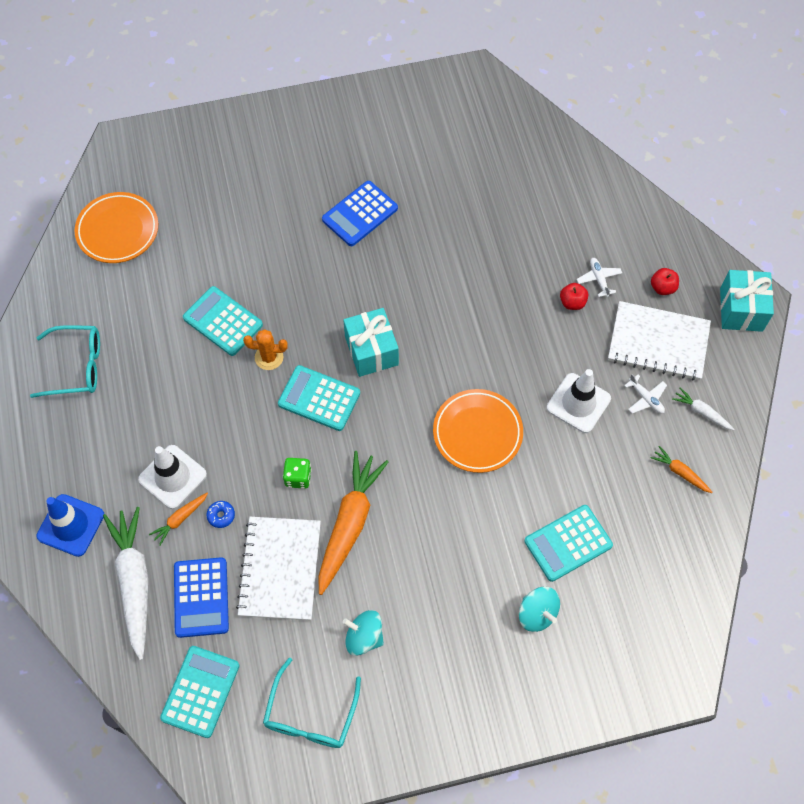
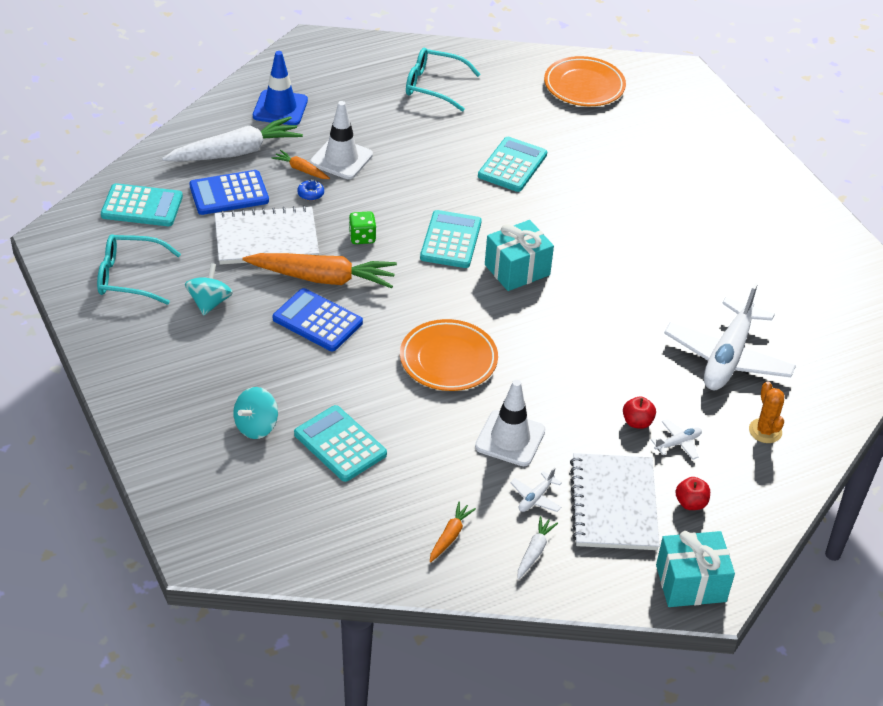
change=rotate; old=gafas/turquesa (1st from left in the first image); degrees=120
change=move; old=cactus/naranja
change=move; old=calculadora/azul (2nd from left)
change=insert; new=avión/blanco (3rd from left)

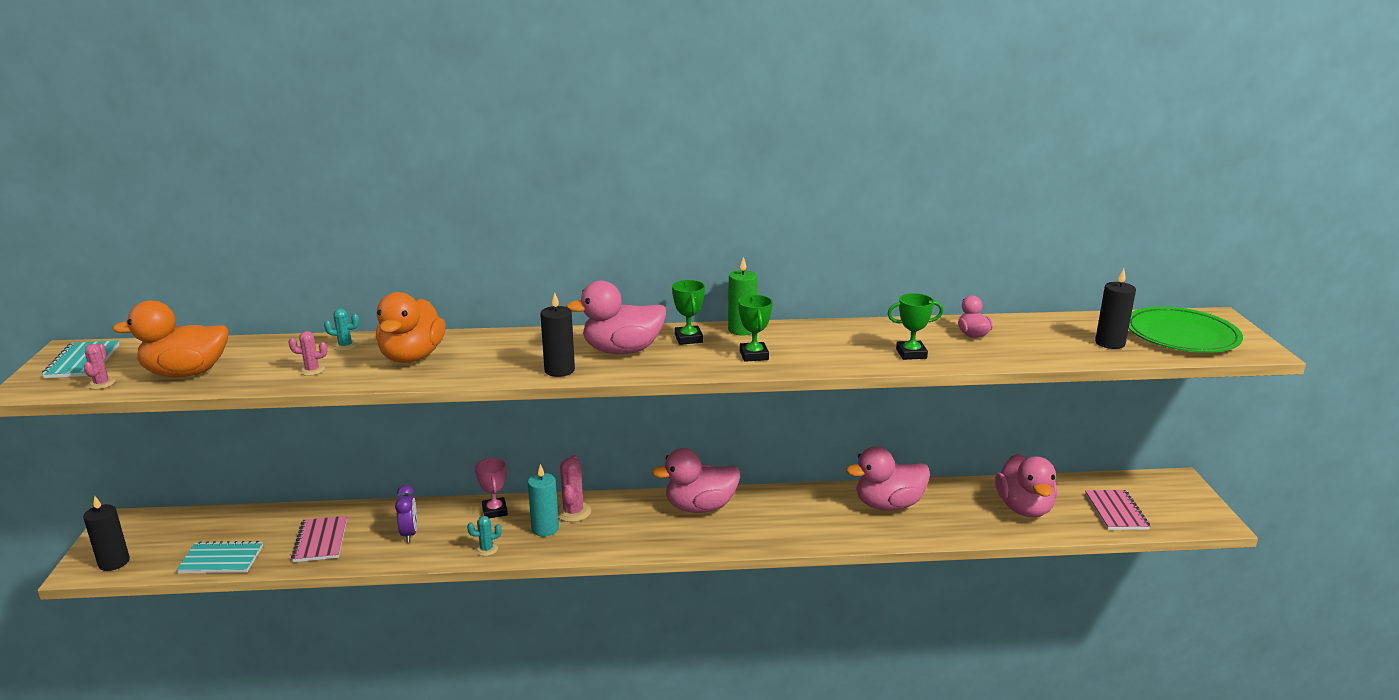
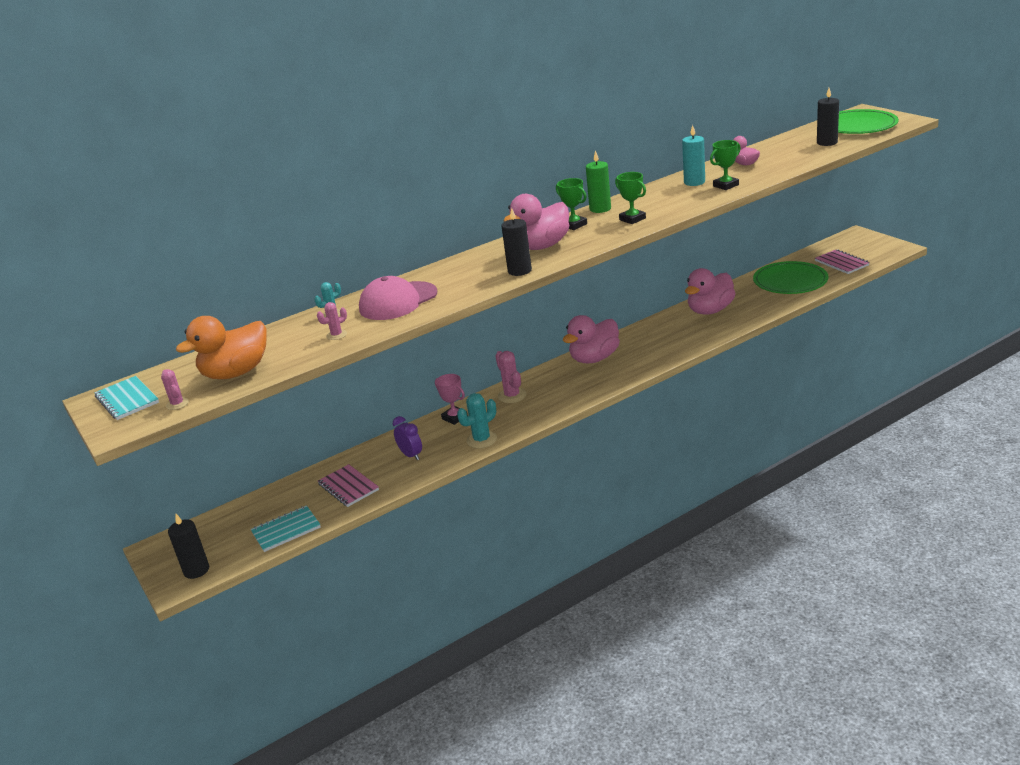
change=replace; old=pato/naranja (2nd from left); new=gorra/rosa
change=resize; old=cactus/turquesa (2nd from left); factor=1.68
change=move; old=vela/turquesa
change=replace; old=pato/rosa (5th from left); new=plato/verde (1st from left)

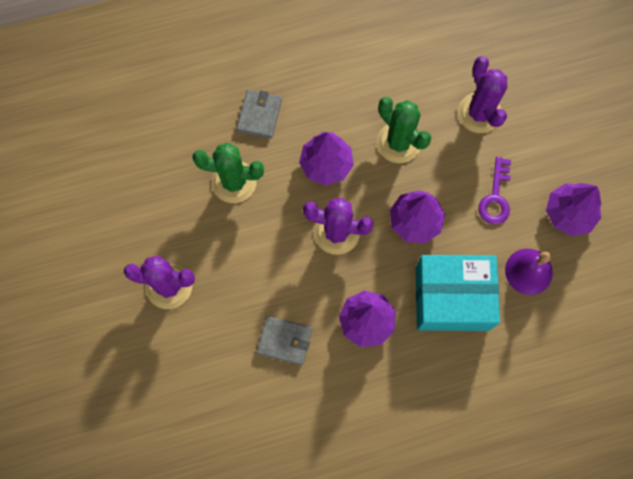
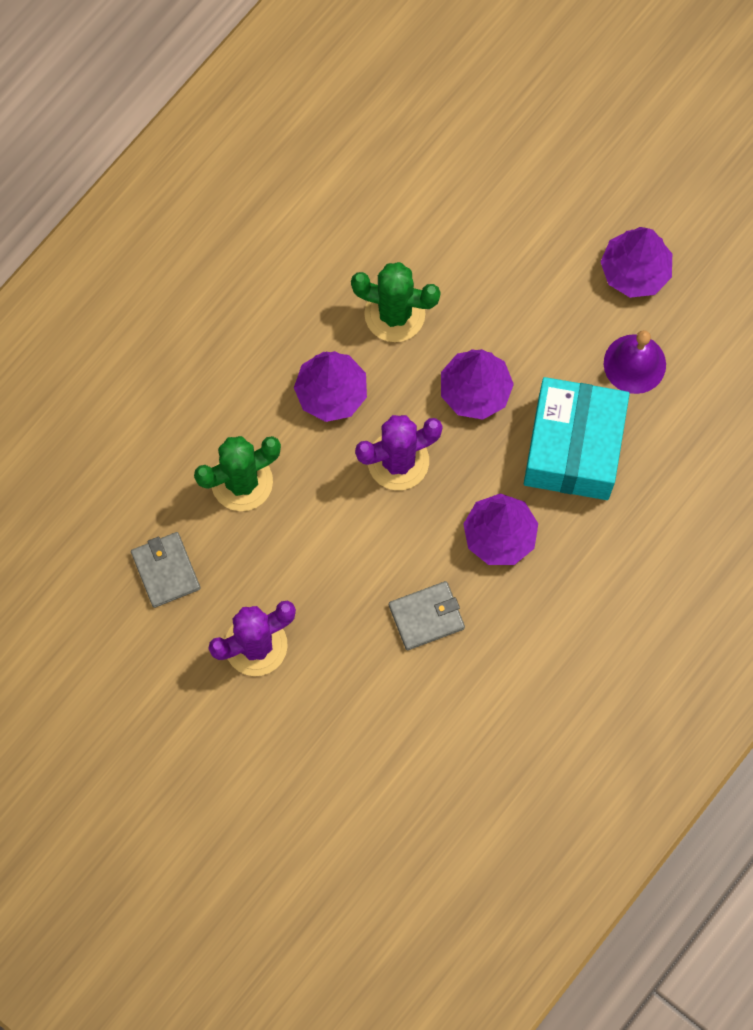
change=move; old=cartera/gris (1st from left)
change=rotate; old=caja/turquesa; degrees=-45
change=delete; old=cactus/morado (3rd from left)
change=delete; old=llave/morado

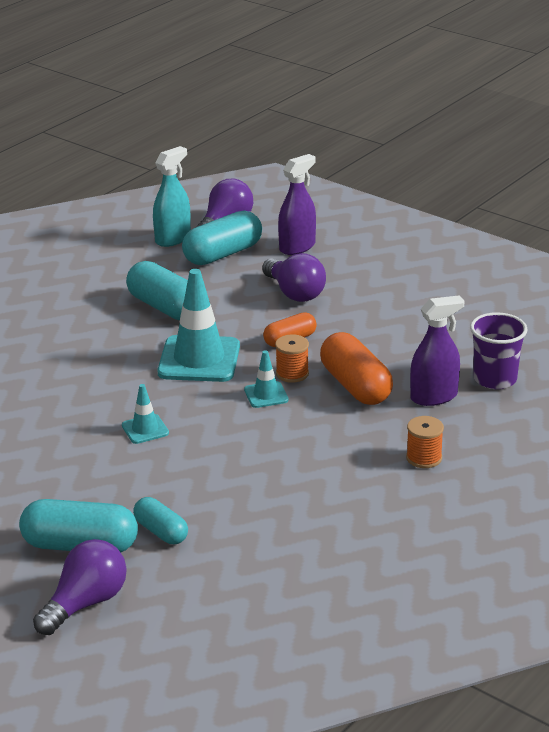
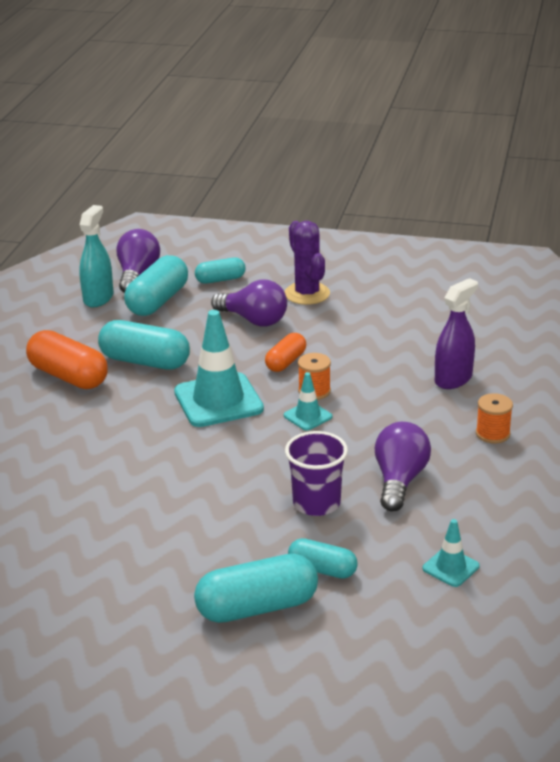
change=move; old=bombilla/morado (1st from left in the first image); new=bombilla/morado (3rd from left)
change=move; old=cono de tráfico/turquesa (1st from left in the first image); new=cono de tráfico/turquesa (3rd from left)
change=replace; old=pulverizador/morado (1st from left); new=cápsula/turquesa (3rd from left)
change=move; old=cápsula/naranja (2nd from left in the first image); new=cápsula/naranja (1st from left)
change=move; old=vaso/morado
change=insert; new=cactus/morado

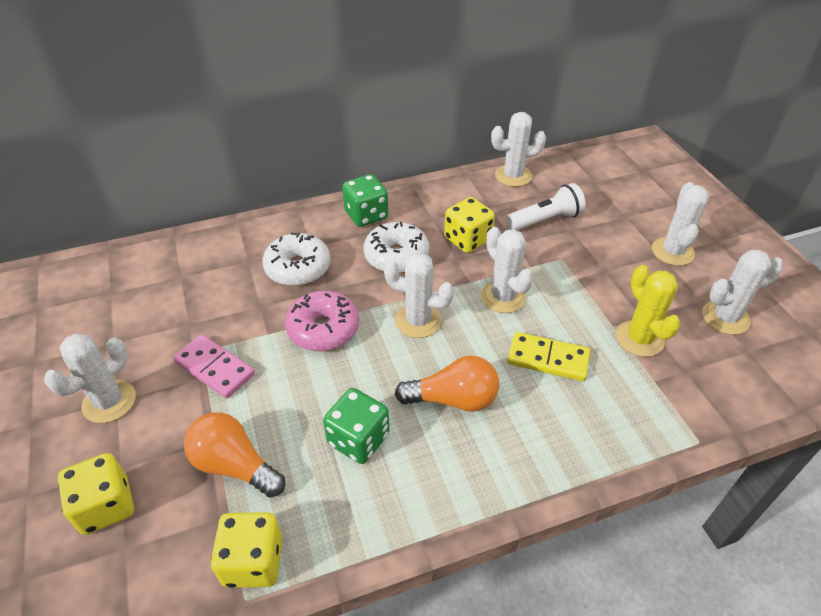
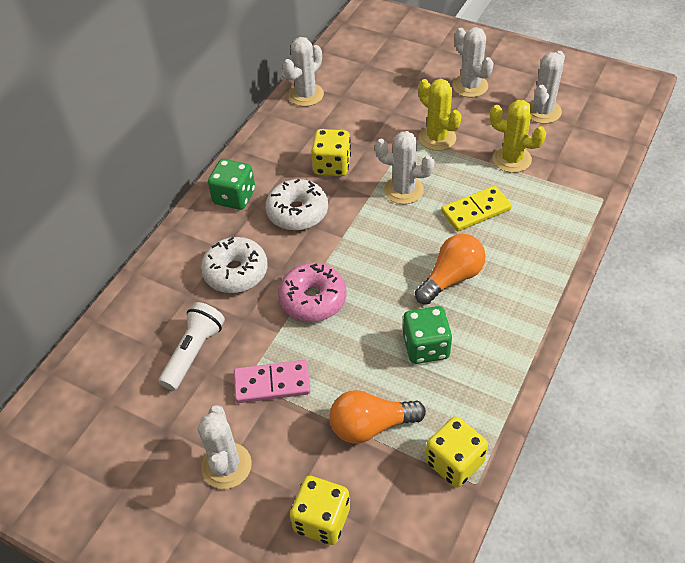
change=delete; old=cactus/blanco (2nd from left)
change=move; old=lámpara de mano/blanco
change=insert; new=cactus/amarillo (1st from left)

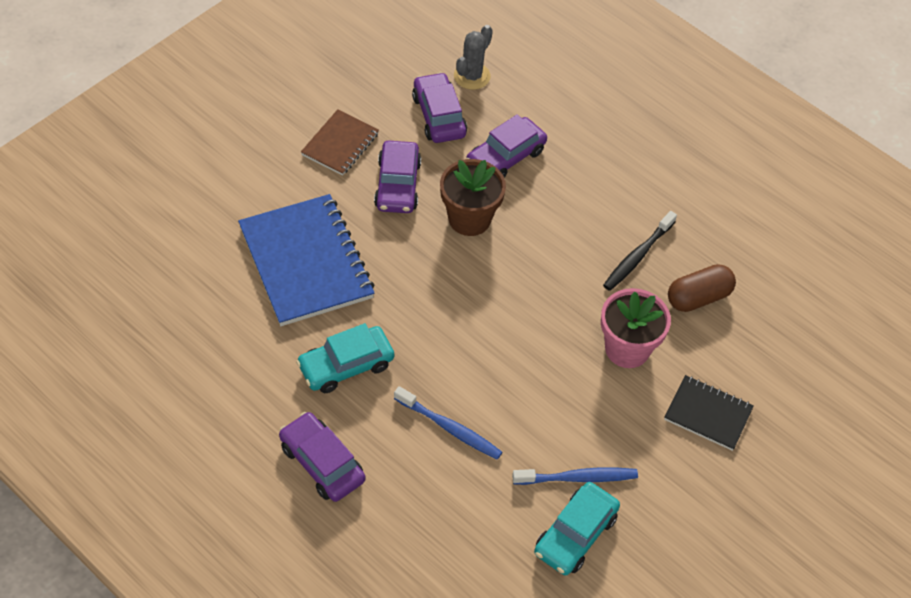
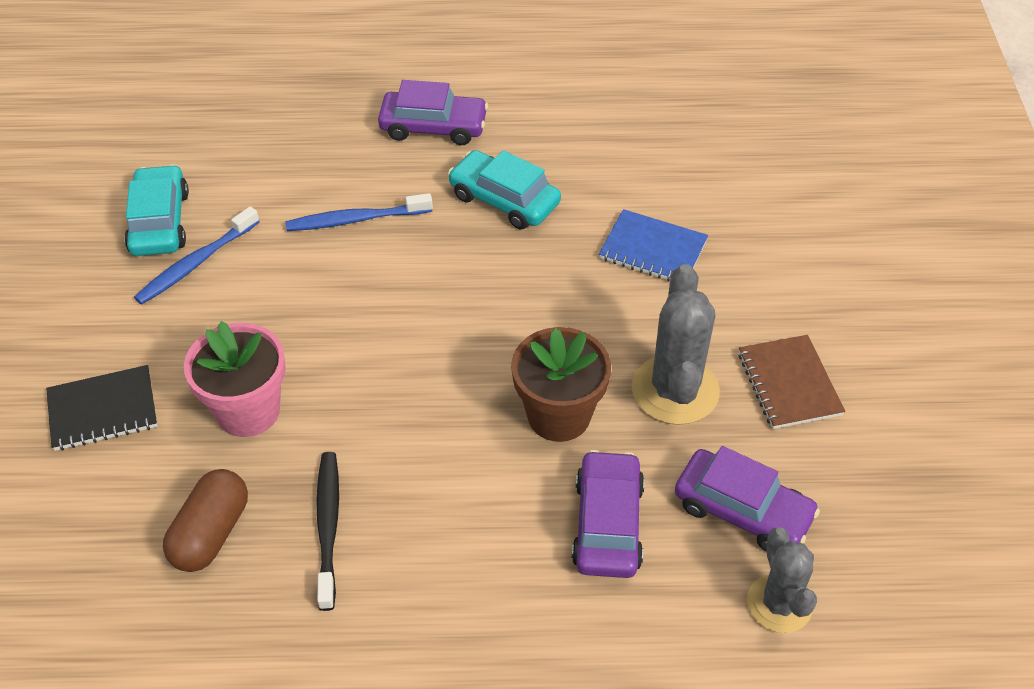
change=resize; old=cuaderno/azul; factor=0.54
change=rotate; old=coche/turquesa (1st from left in the first image); degrees=-75
change=replace; old=coche/morado (2nd from left); new=cactus/gris (1st from left)

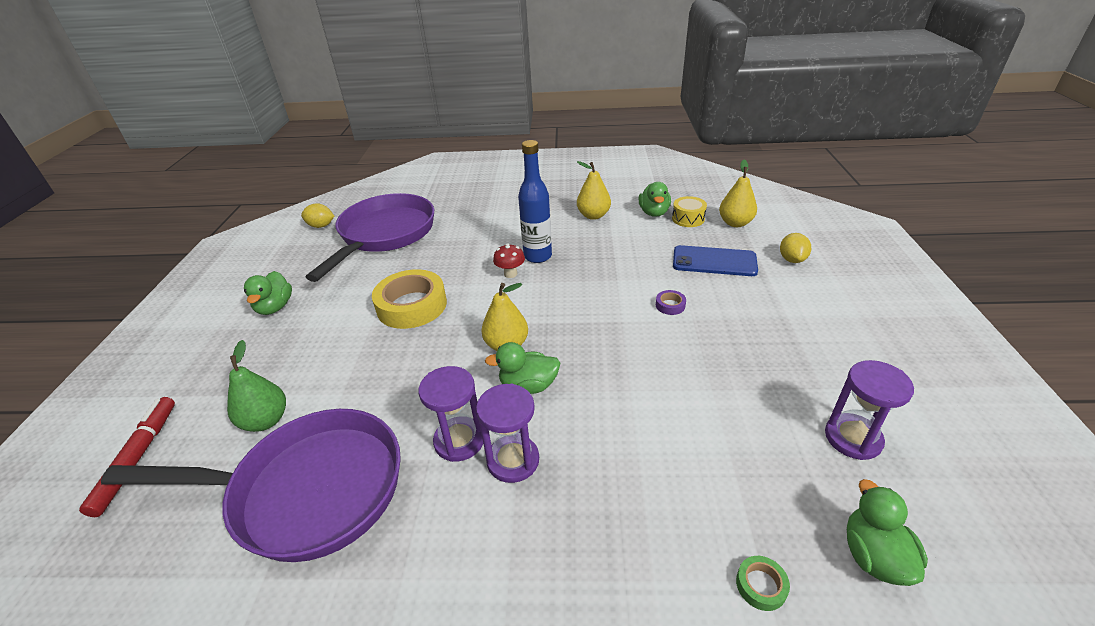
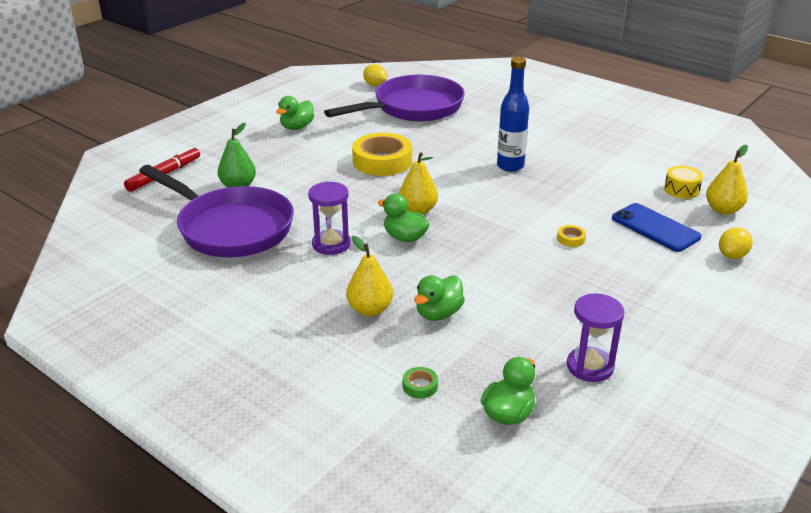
change=delete; old=reloj de arena/morado (2nd from left)
change=delete; old=seta/rojo
change=move; old=pera/amarillo (2nd from left in the first image); new=pera/amarillo (1st from left)
change=move; old=pato/verde (3rd from left)
change=recolor; old=cinta adhesiva/morado; new=cinta adhesiva/amarillo (2nd from left)

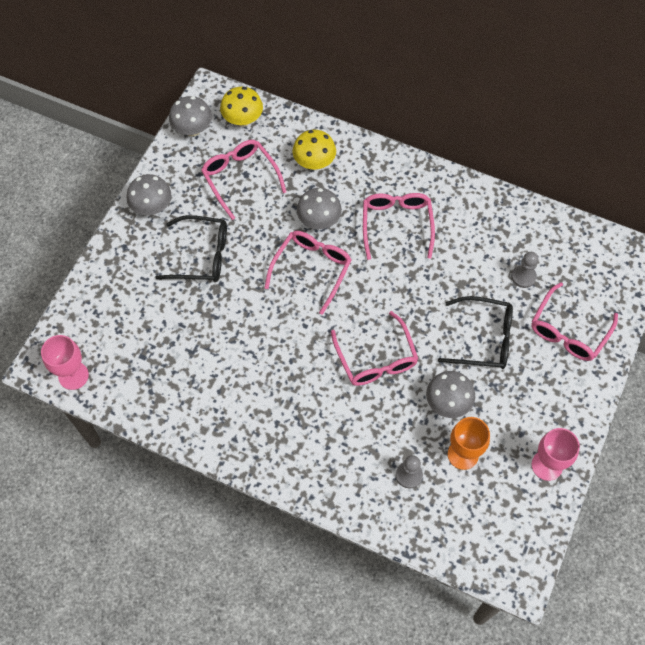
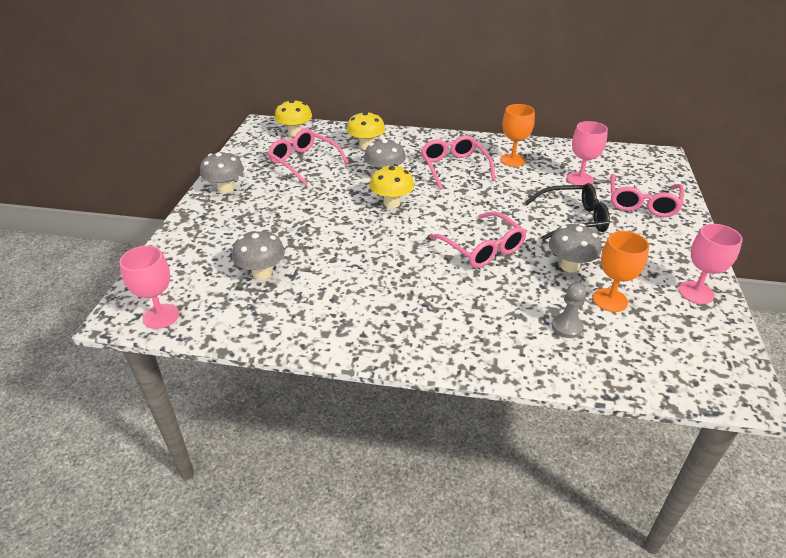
change=delete; old=gafas/negro (1st from left)
change=move; old=seta/gris (2nd from left)
change=replace; old=gafas/rosa (2nd from left); new=seta/amarillo (3rd from left)
change=replace; old=peón/gris (2nd from left); new=copa/rosa (2nd from left)
change=insert; new=copa/naranja (1st from left)

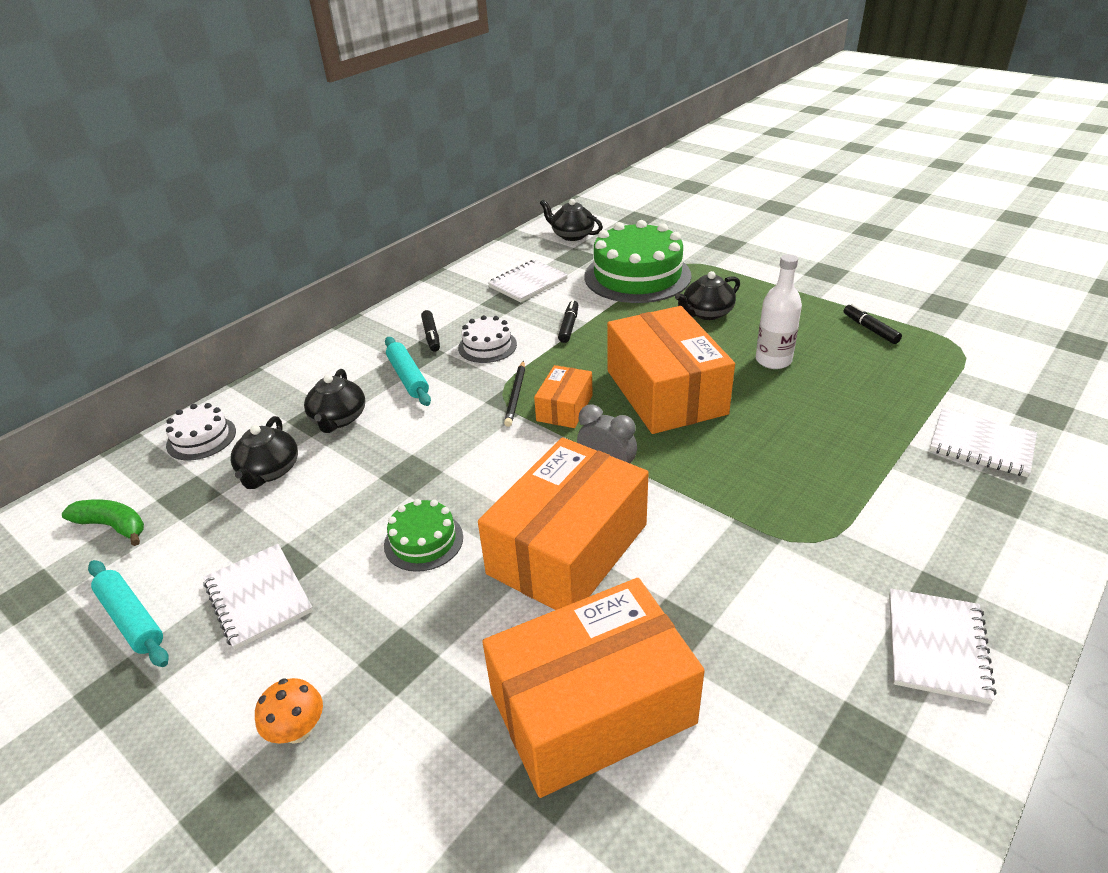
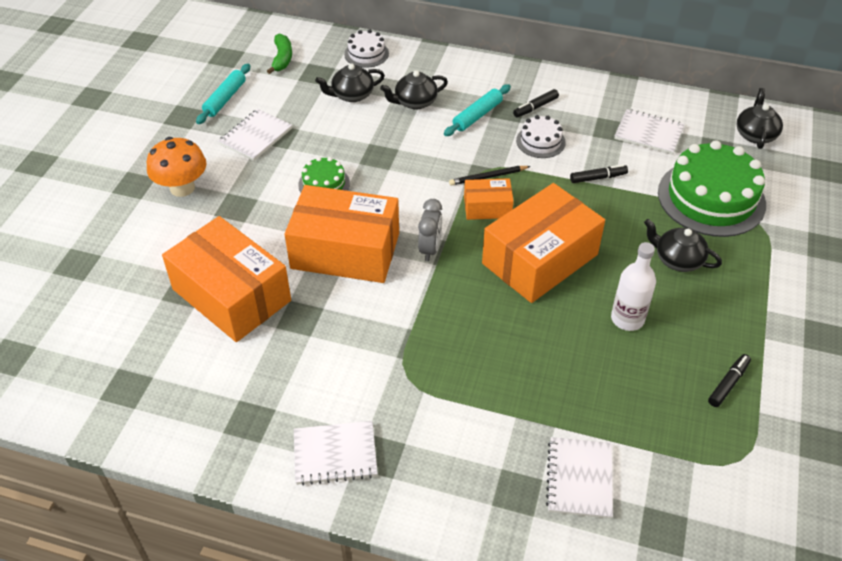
change=resize; old=seta/naranja; factor=1.71

